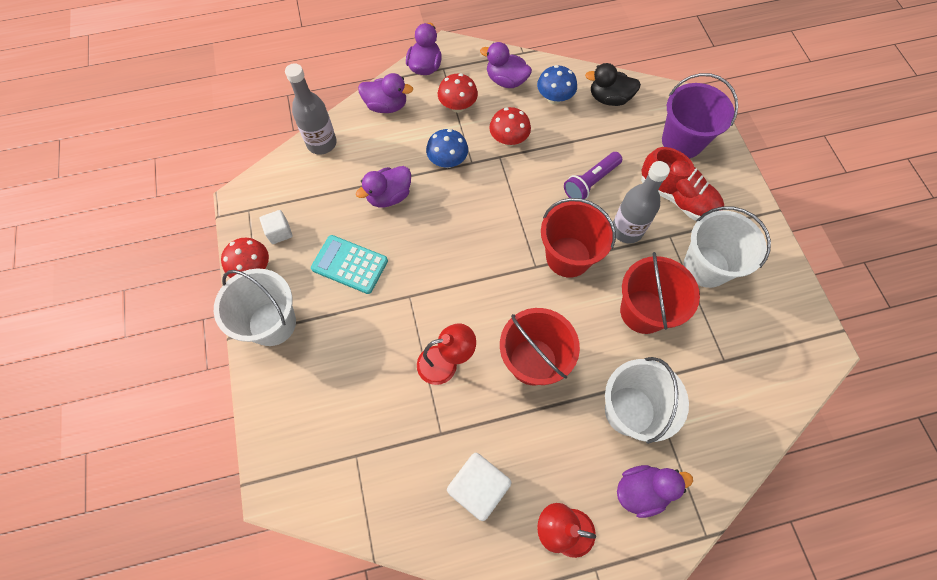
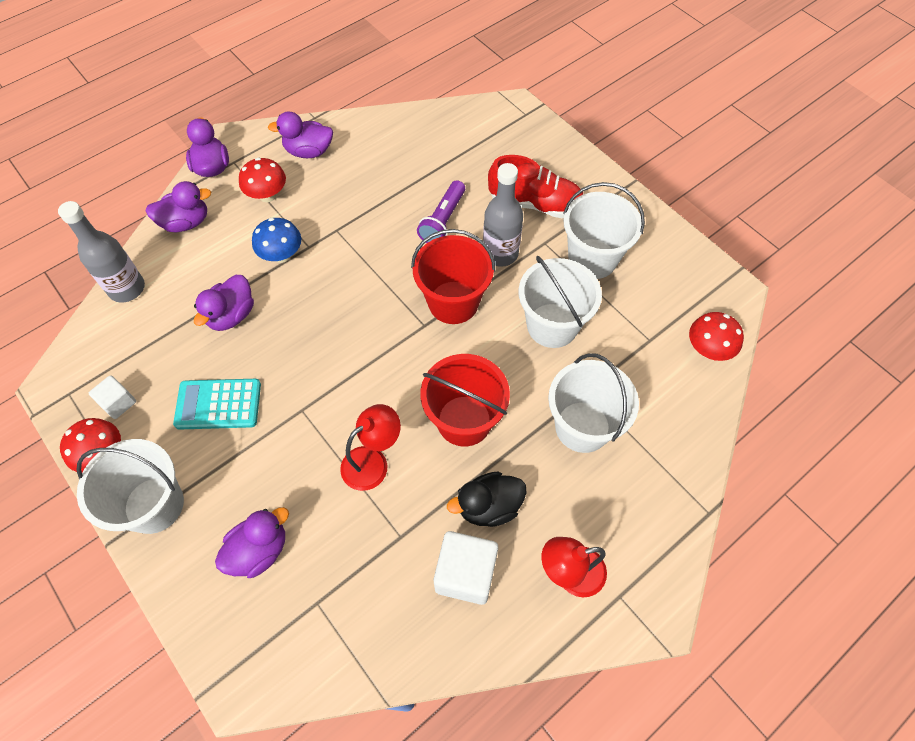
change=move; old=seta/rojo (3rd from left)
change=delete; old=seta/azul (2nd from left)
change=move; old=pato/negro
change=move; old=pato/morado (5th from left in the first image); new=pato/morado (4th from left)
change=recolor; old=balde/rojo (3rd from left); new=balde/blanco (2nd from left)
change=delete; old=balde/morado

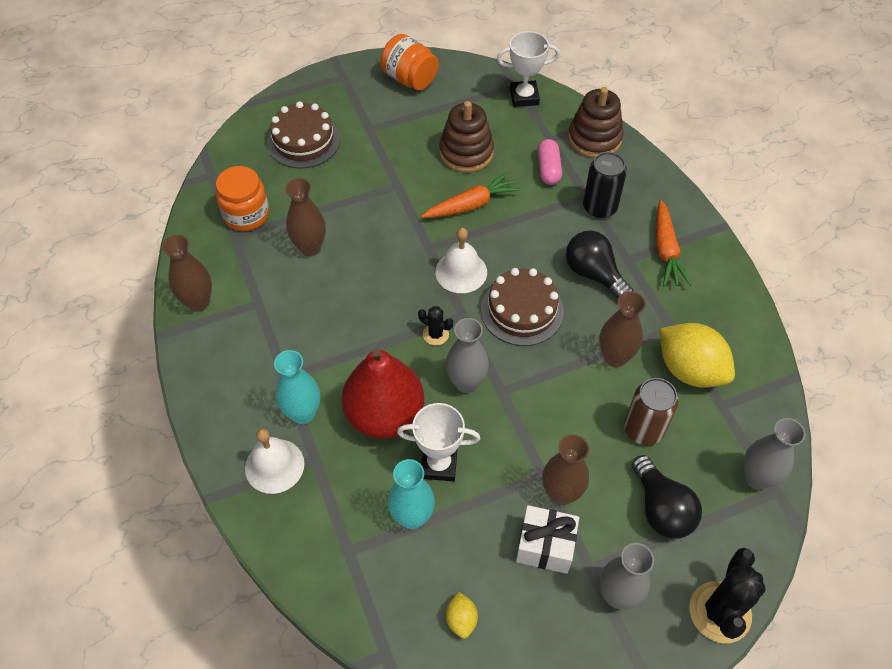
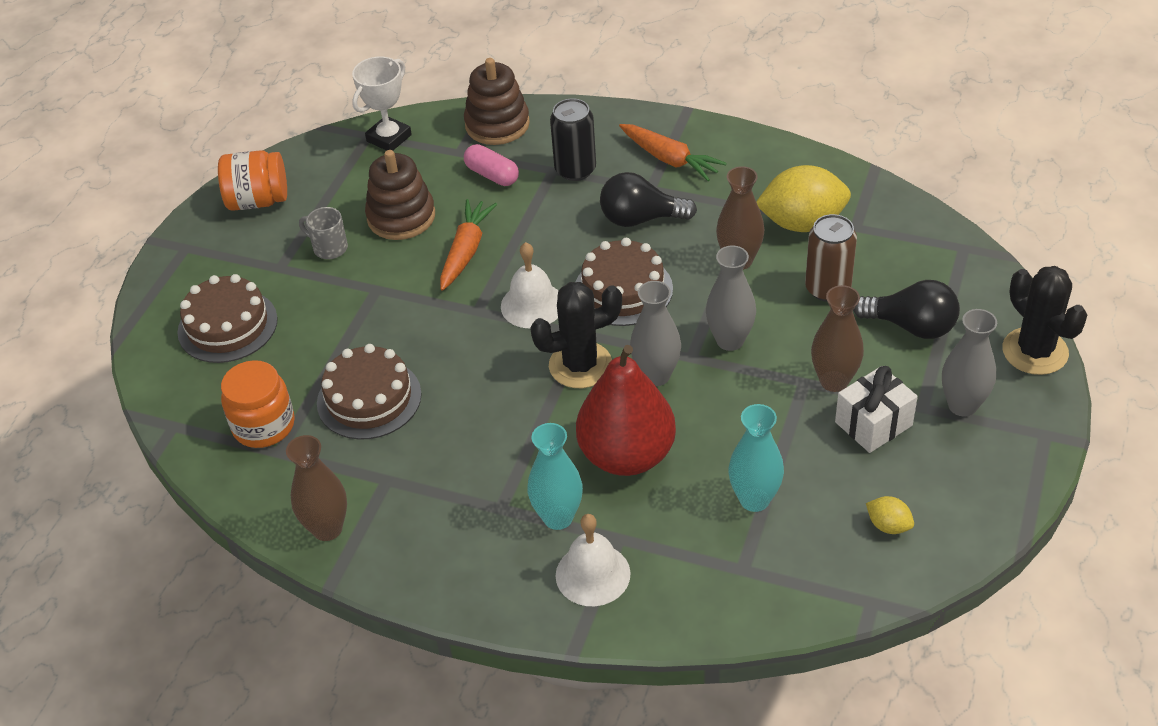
change=replace; old=florero/marrón (2nd from left); new=tarta/marrón (2nd from left)
change=delete; old=trofeo/blanco (1st from left)
change=resize; old=cactus/negro (1st from left); factor=1.98
change=move; old=florero/gris (3rd from left in the first image); new=florero/gris (2nd from left)
change=insert; new=taza/gris

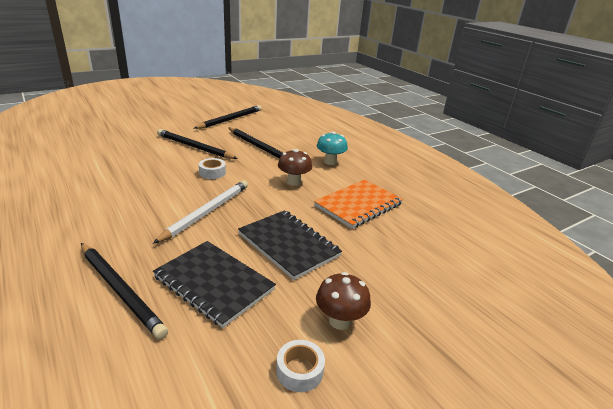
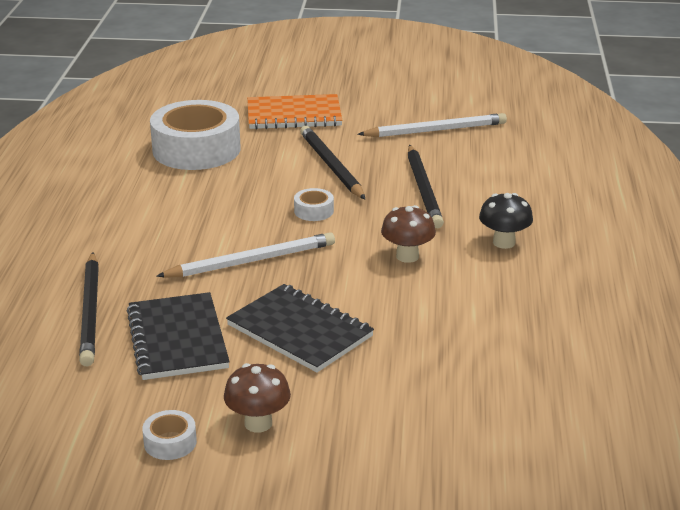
change=recolor; old=lápiz/negro (3rd from left); new=lápiz/blanco (2nd from left)
change=rotate; old=cuaderno/negro (2nd from left); degrees=-45
change=move; old=cuaderno/naranja
change=recolor; old=seta/turquesa; new=seta/negro
change=insert; new=cinta adhesiva/blanco (2nd from left)

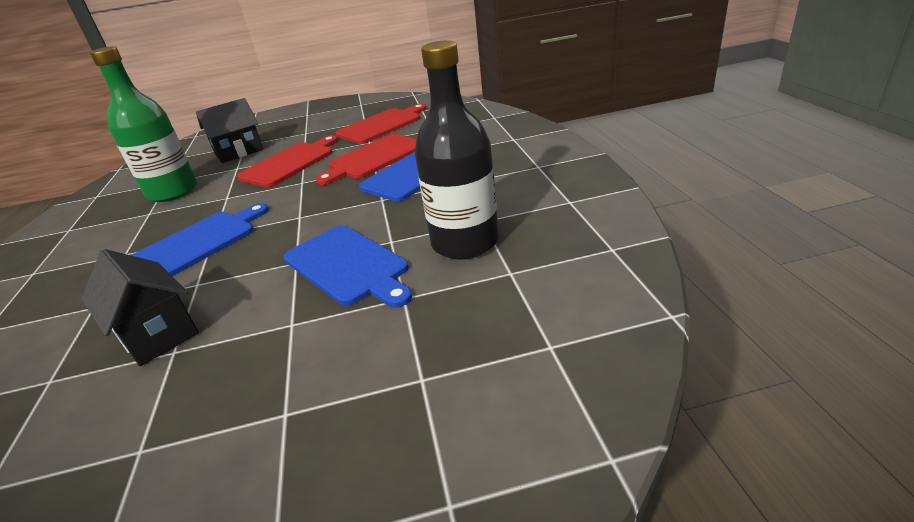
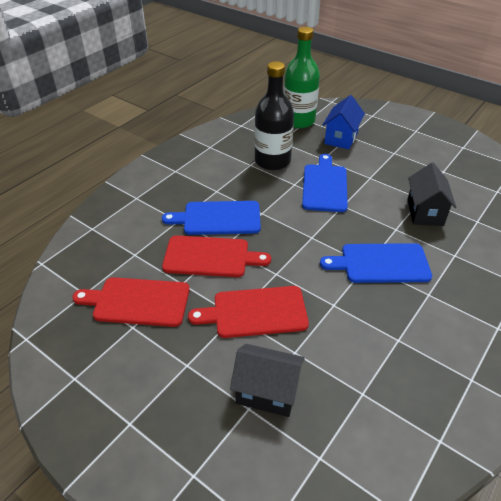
change=move; old=botella/verde
change=insert; new=casa/azul

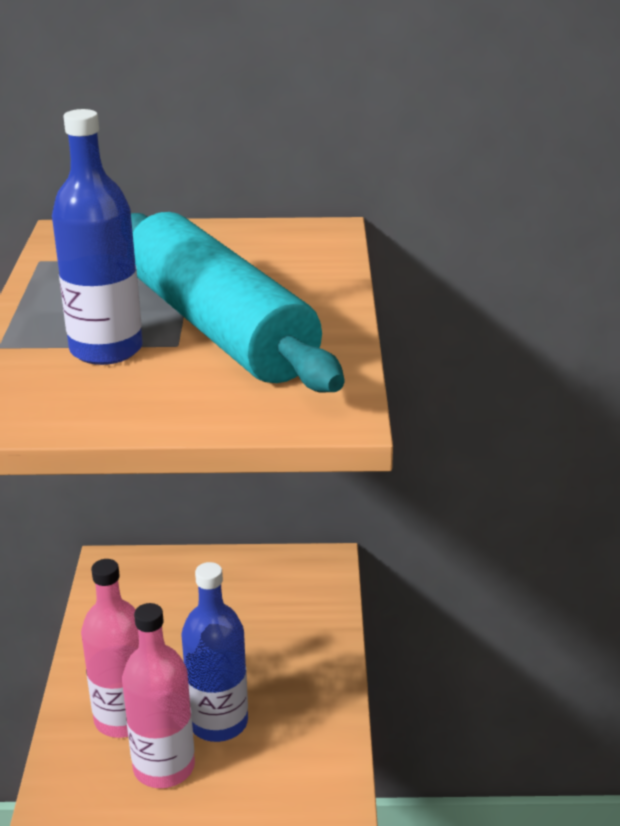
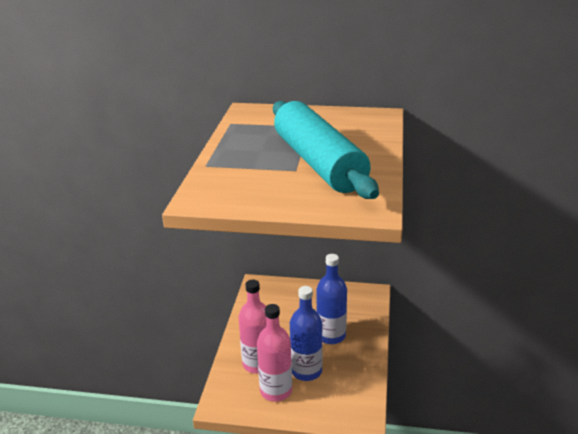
change=move; old=botella/azul (1st from left in the first image); new=botella/azul (2nd from left)

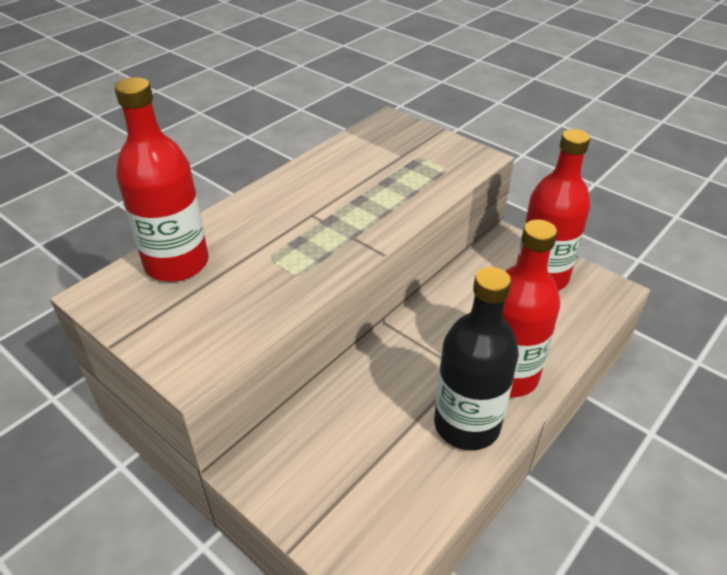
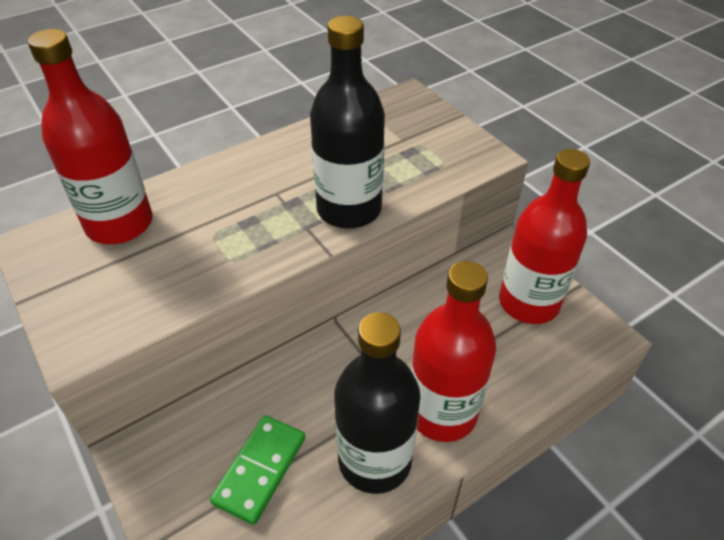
change=insert; new=ficha de dominó/verde
change=insert; new=botella/negro (1st from left)

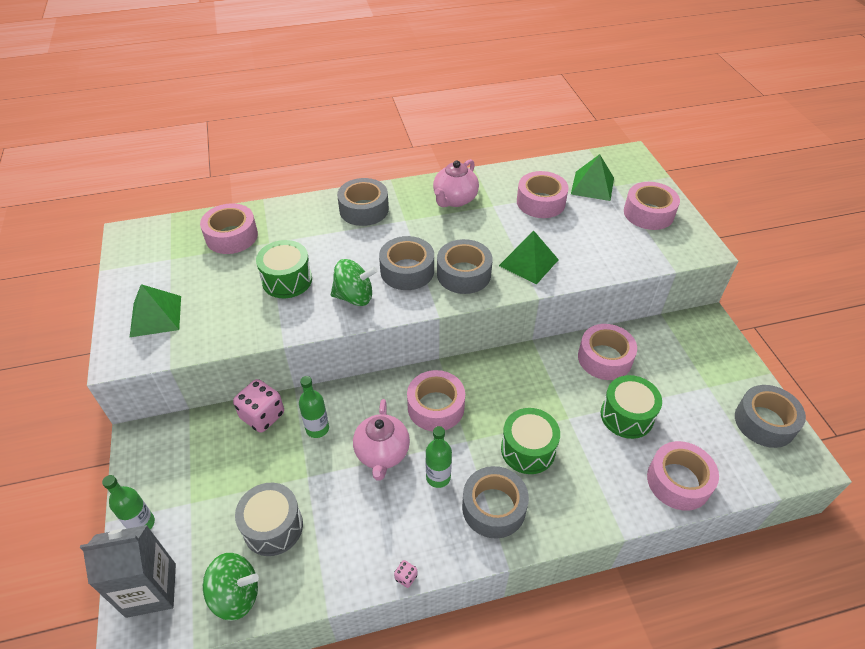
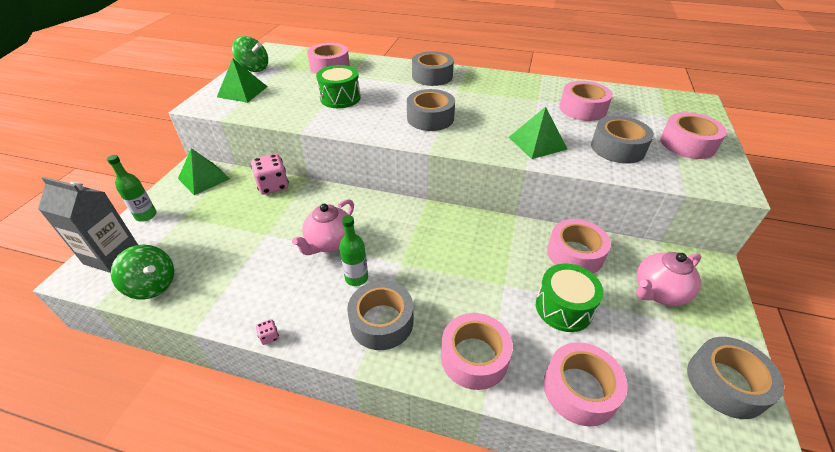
change=delete; old=tambor/gris
change=delete; old=botella/verde (2nd from left)
change=move; old=peonza/verde (2nd from left)
change=move; old=cinta adhesiva/rosa (2nd from left)
change=move; old=tetera/rosa (2nd from left)
change=move; old=cinta adhesiva/gris (3rd from left in the first image); new=cinta adhesiva/gris (4th from left)
change=delete; old=tambor/verde (2nd from left)
change=move; old=pirámide/verde (3rd from left in the first image); new=pirámide/verde (1st from left)

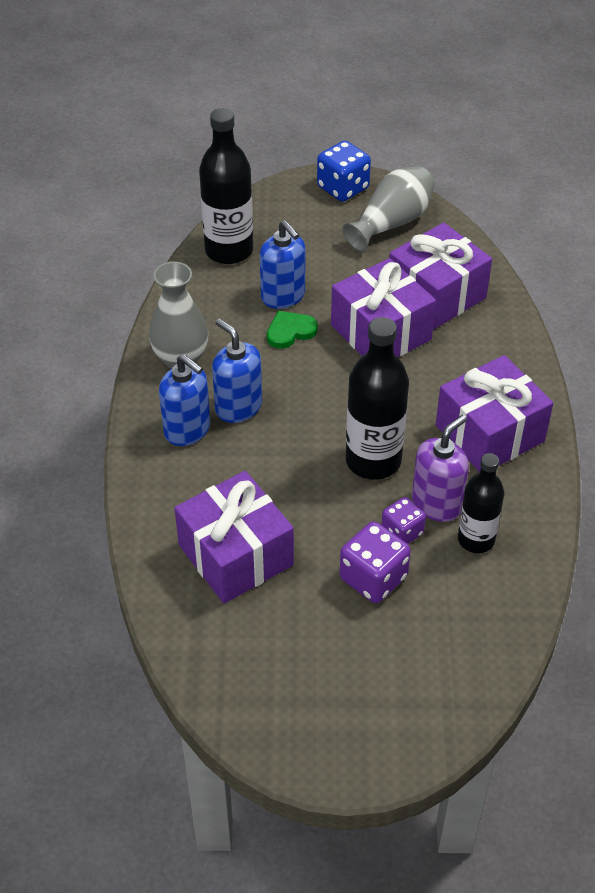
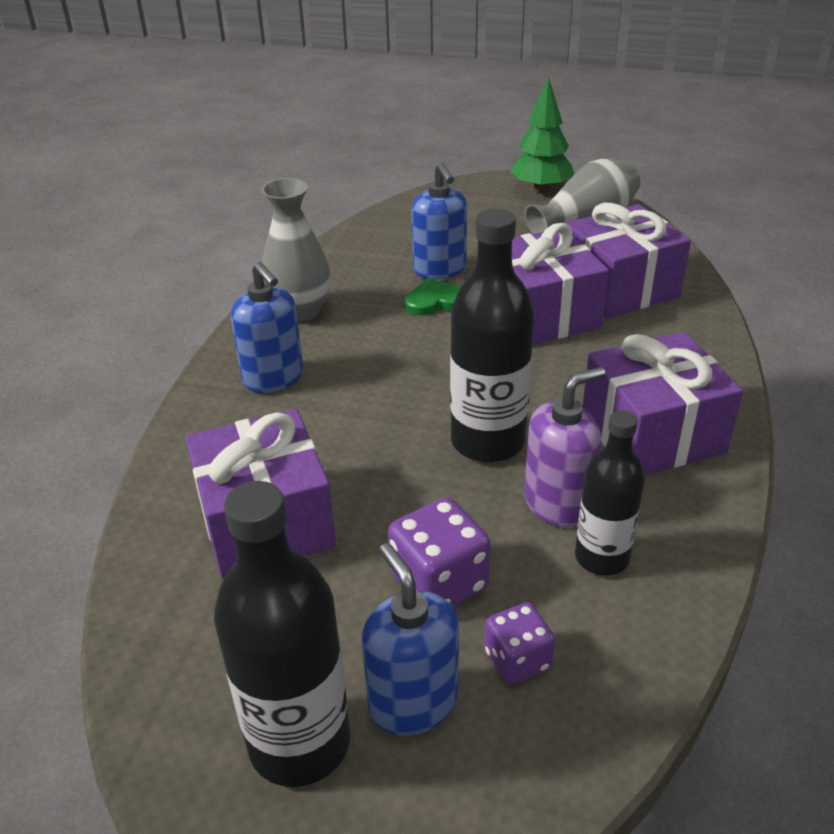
change=move; old=botella/negro (1st from left)
change=move; old=dispensador de jabón/azul (2nd from left)
change=replace; old=dado/azul; new=árbol/verde
change=move; old=dado/morado (2nd from left)

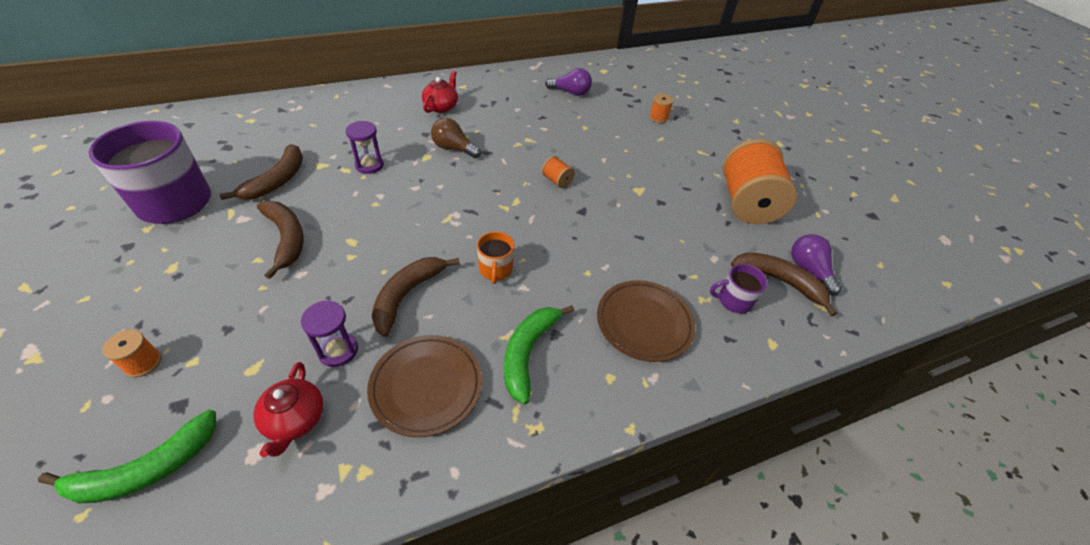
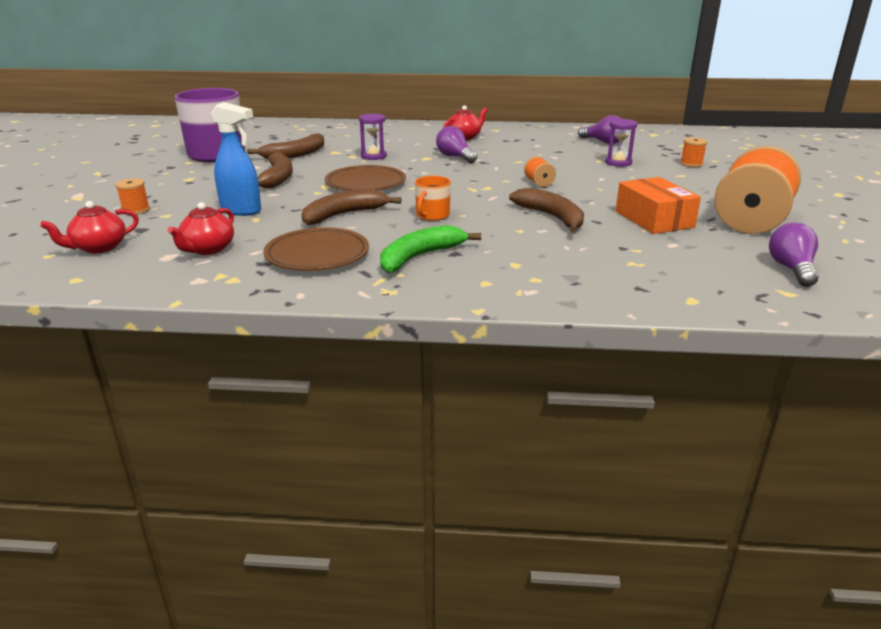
change=replace; old=plátano/verde (1st from left); new=tetera/rojo (1st from left)
change=move; old=reloj de arena/morado (1st from left in the first image); new=reloj de arena/morado (2nd from left)
change=recolor; old=bombilla/marrón; new=bombilla/morado (1st from left)
change=move; old=plato/marrón (2nd from left)
change=delete; old=taza/morado (2nd from left)
change=move; old=plátano/marrón (4th from left)
change=insert; new=pulverizador/azul
change=insert; new=caja/naranja

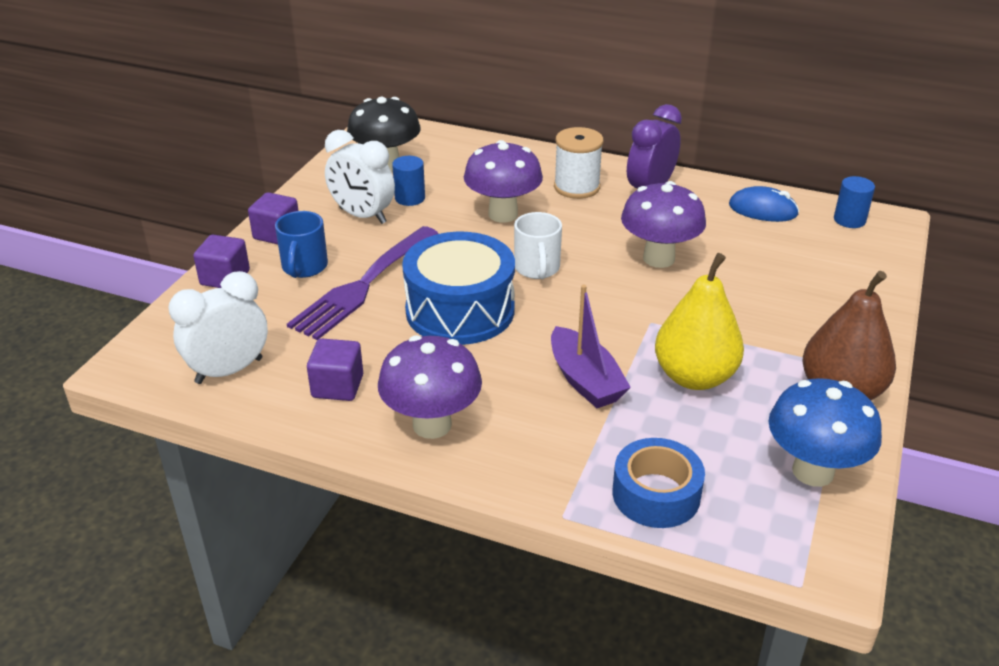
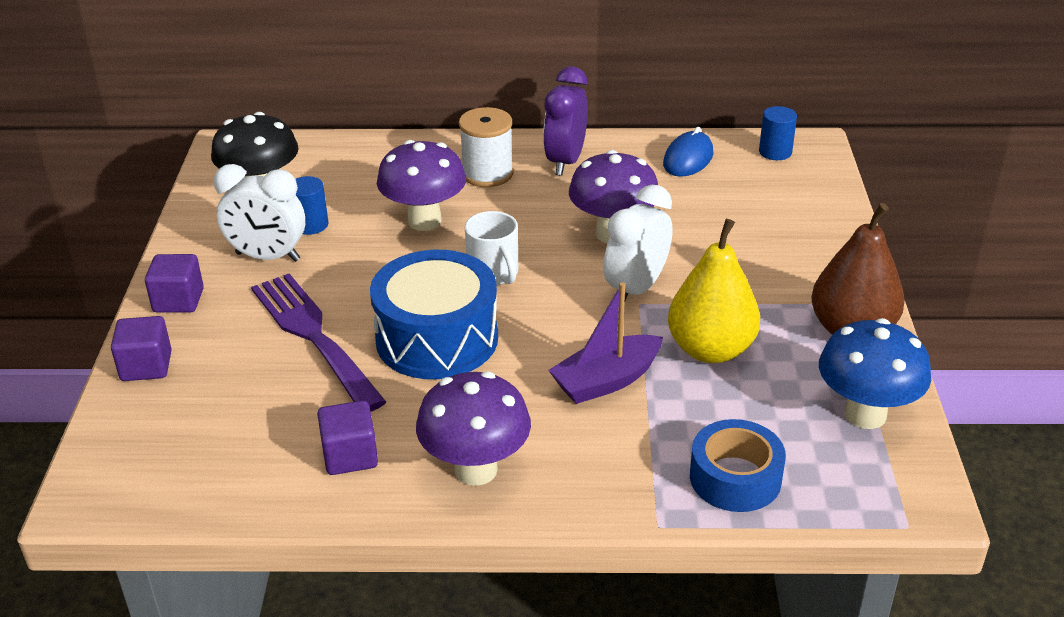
change=move; old=despertador/blanco (1st from left in the first image); new=despertador/blanco (2nd from left)
change=delete; old=taza/azul
change=rotate; old=tenedor/morado; degrees=135
change=rotate; old=barco/morado; degrees=105
change=rotate; old=ratón/azul; degrees=-60

